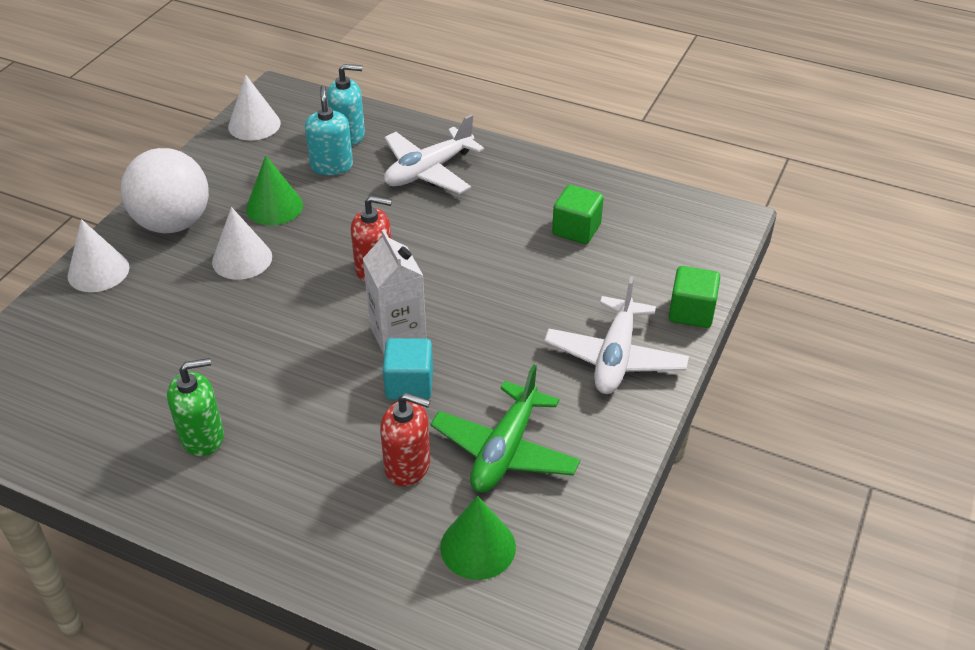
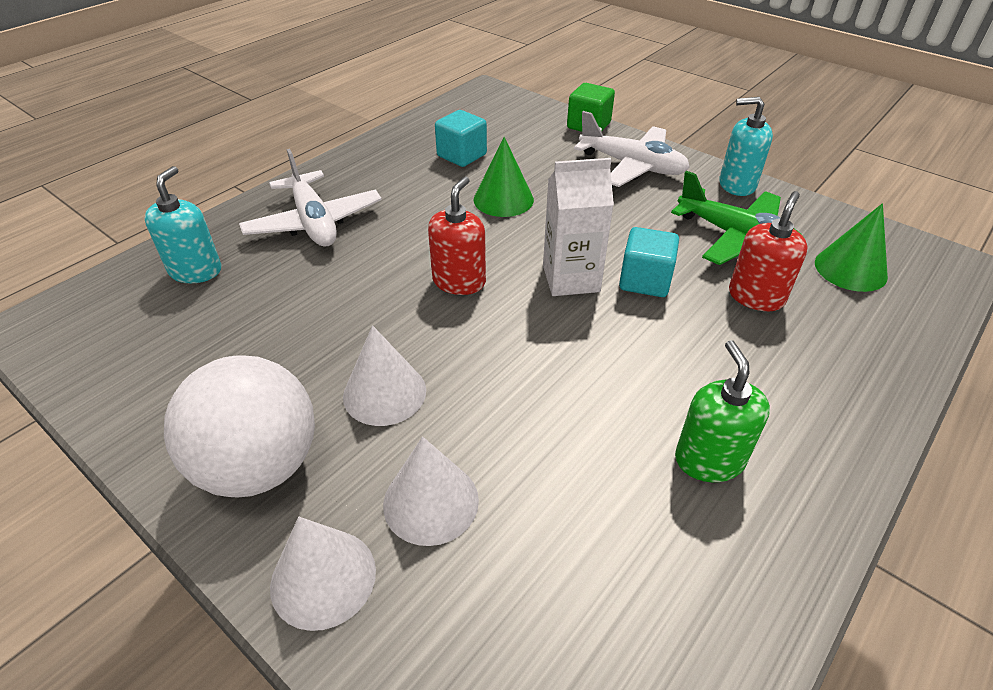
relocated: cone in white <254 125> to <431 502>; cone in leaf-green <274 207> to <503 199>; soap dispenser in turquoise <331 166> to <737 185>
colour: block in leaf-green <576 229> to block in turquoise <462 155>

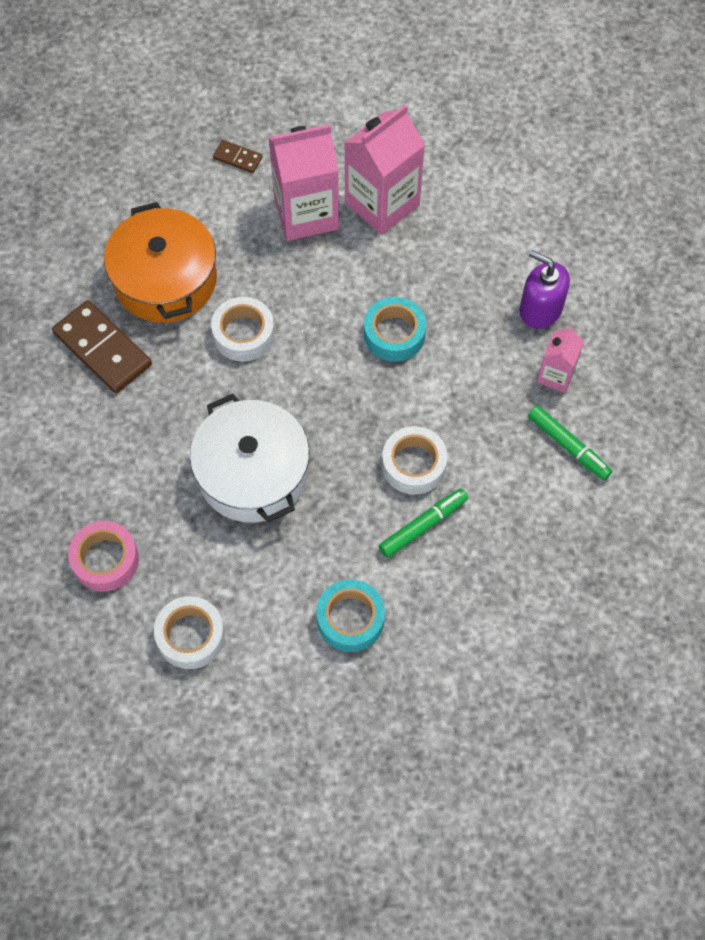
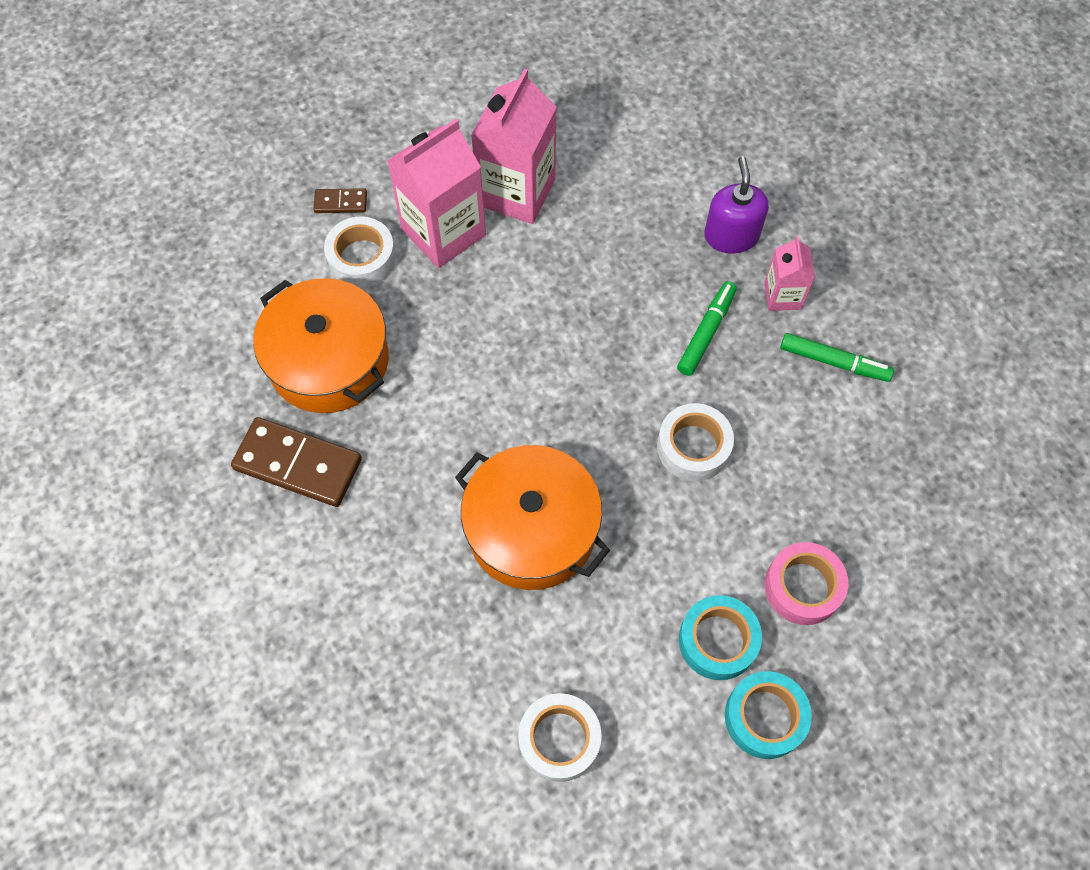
relocated: tape in white <243 334> to <362 258>; marker in leaf-green <423 525> to <706 332>; tape in turquoise <394 334> to <765 717>; tape in rose-pink <105 560> to <803 587>
colour: stockpot in white <252 473> to stockpot in orange <531 529>
spun: soap dispenser in purple <540 309> = <731 236> 75 degrees clockwise

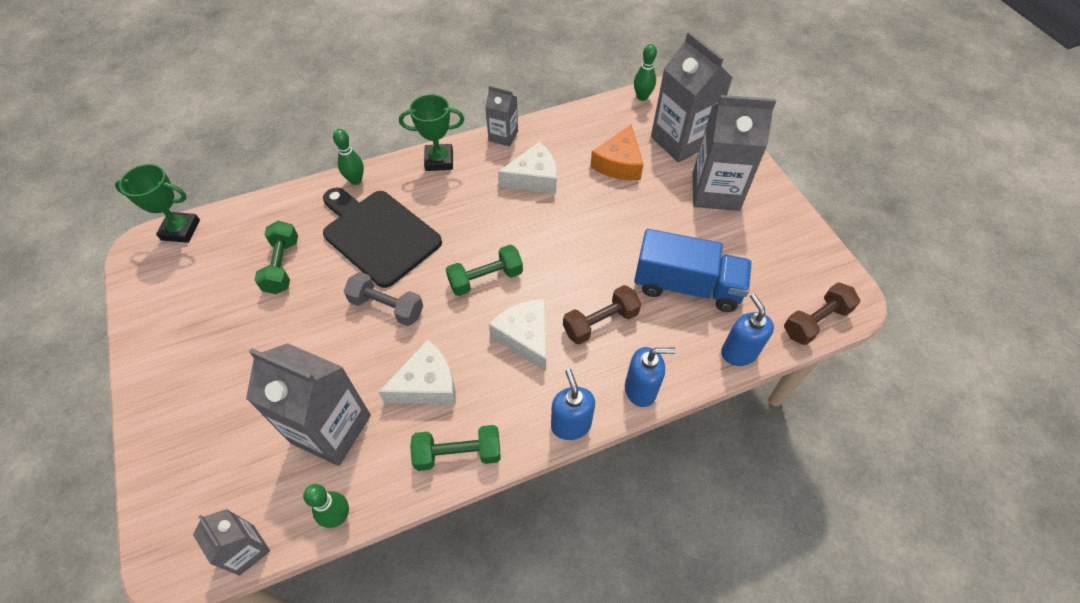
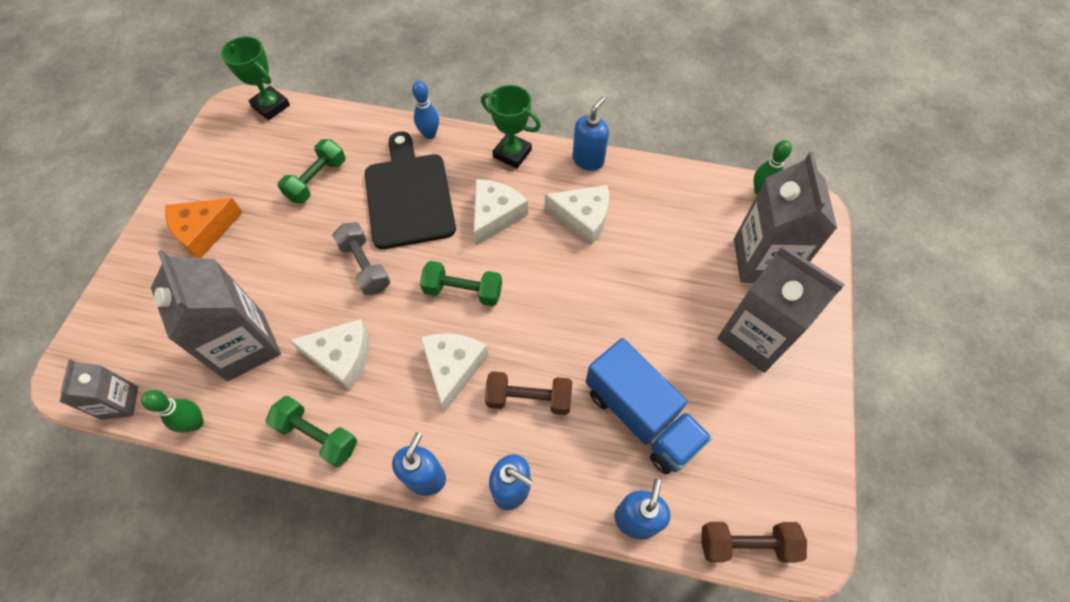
appeared: cheese in white <495 215>
relocated: cheese in orange <619 163> to <204 231>
exchanged: juice carton in grey <503 136> to soap dispenser in blue <588 160>
colour: skittle in leaf-green <356 180> to skittle in blue <429 134>

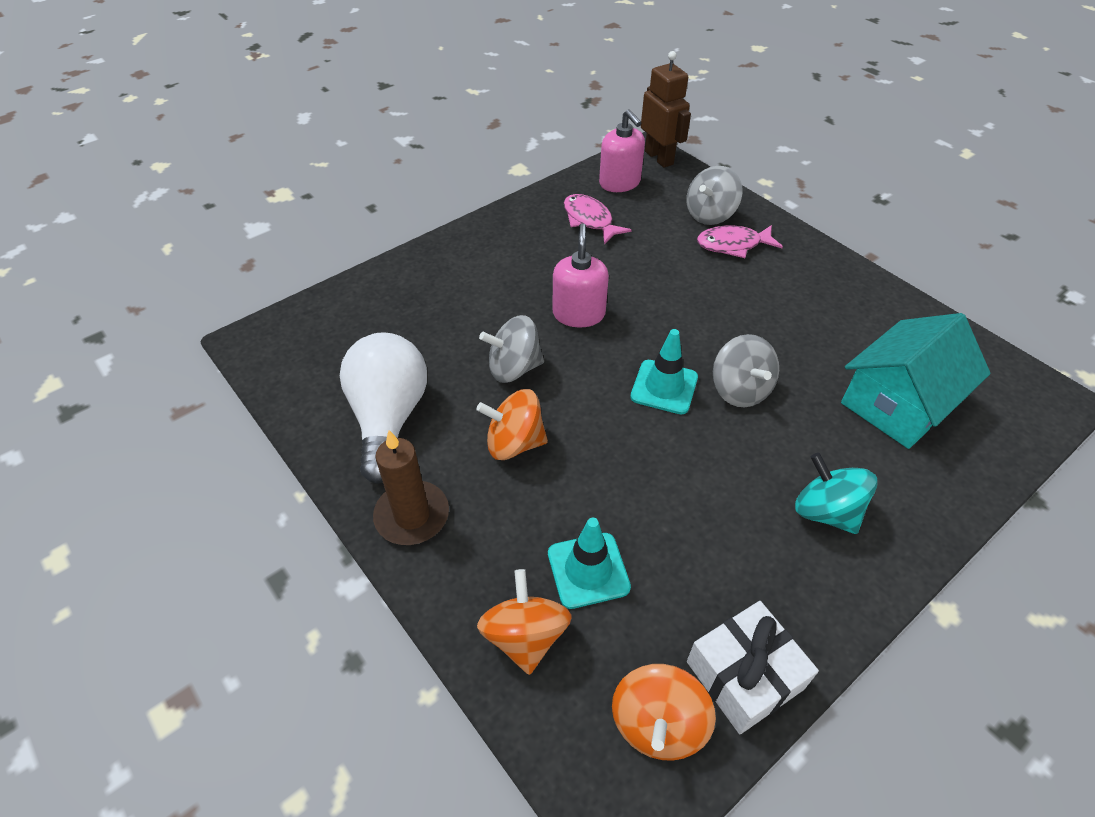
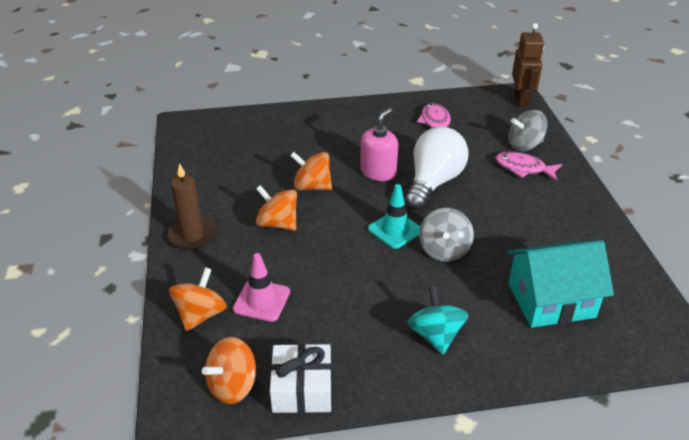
missing: soap dispenser in rose-pink <620 183>
relocated: lightbulb in white <389 418> to <433 182>
colour: traffic cone in turquoise <588 570> to traffic cone in rose-pink <262 300>; spinning top in grey <514 368> to spinning top in orange <312 186>

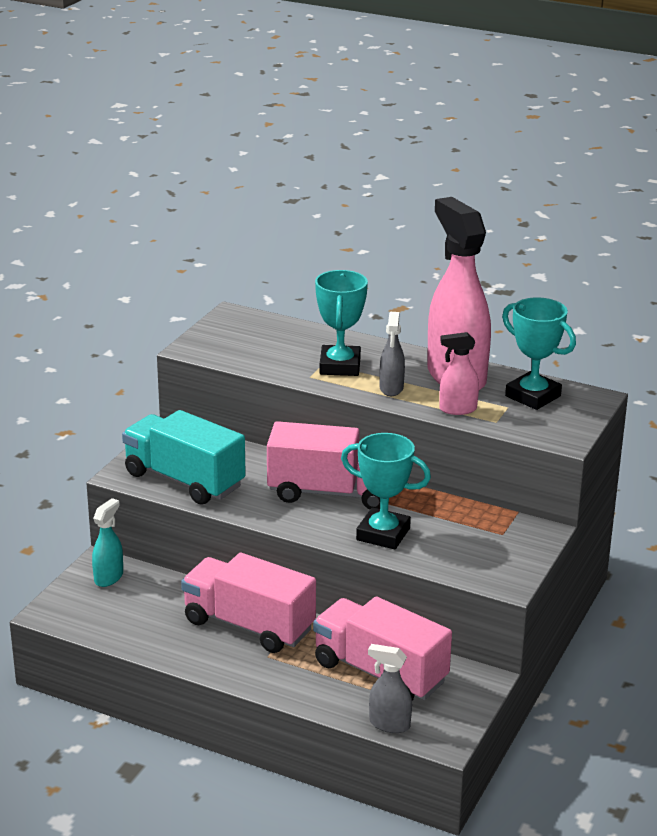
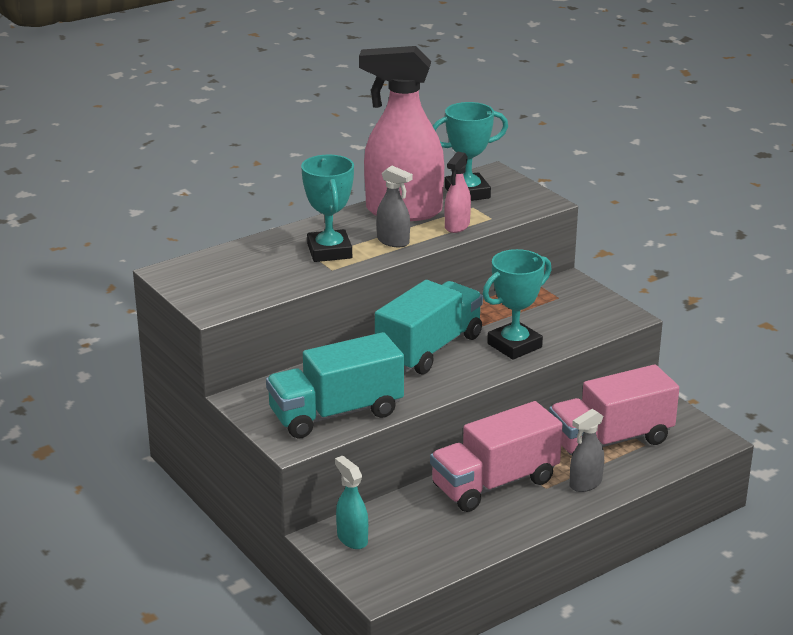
relocated: spray bottle in grey <389 724> to <585 484>
colour: toy truck in rose-pink <331 492> to toy truck in turquoise <429 349>
spun: award cup in turquoise <340 366> = <329 251> 45 degrees clockwise

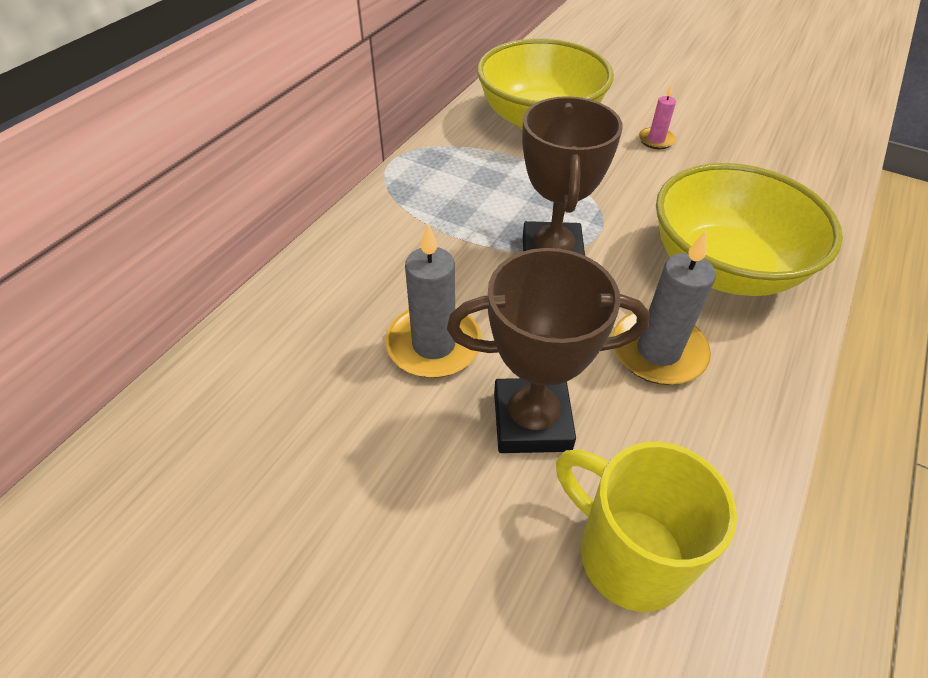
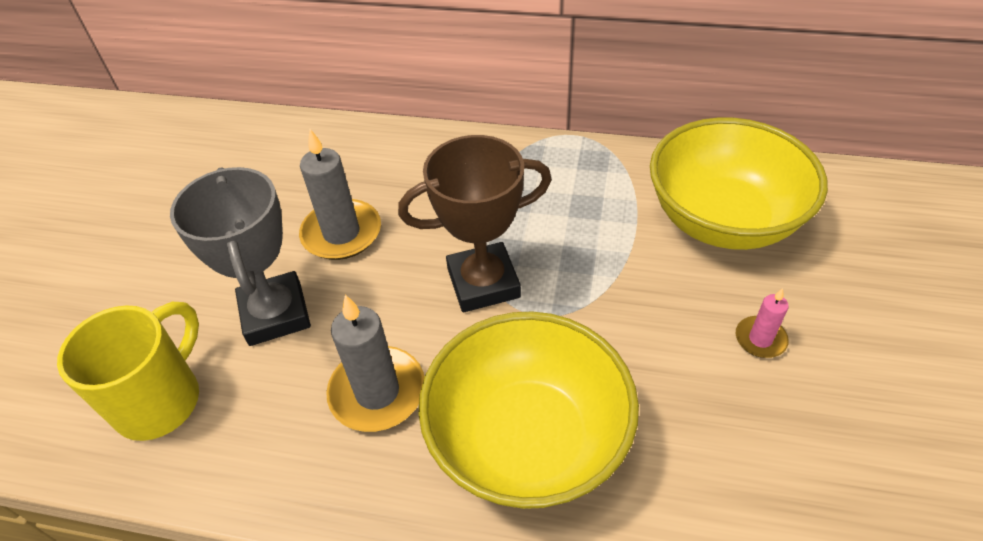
colour: award cup in russet <532 421> to award cup in grey <275 314>

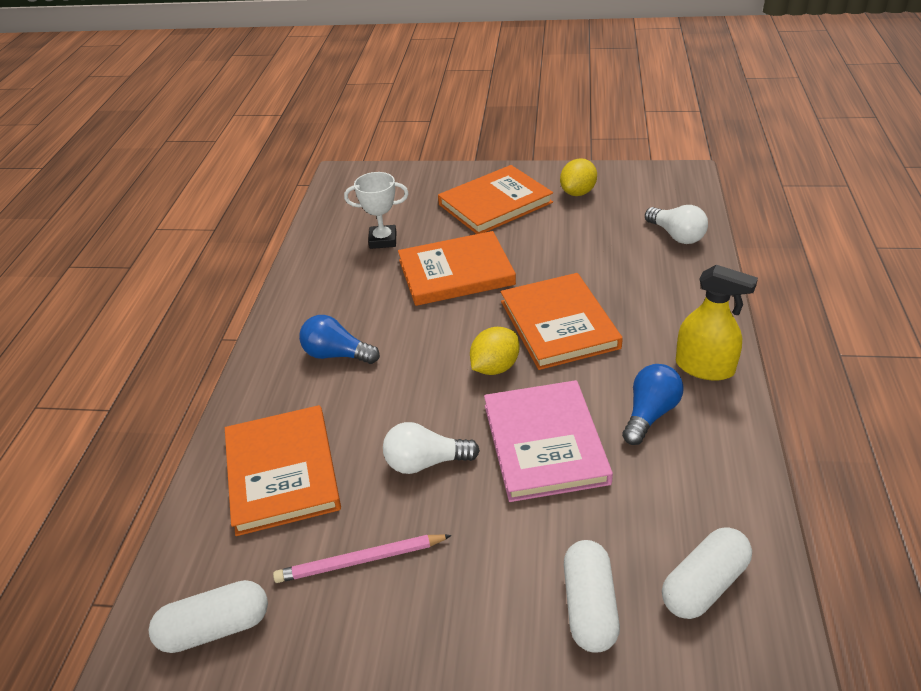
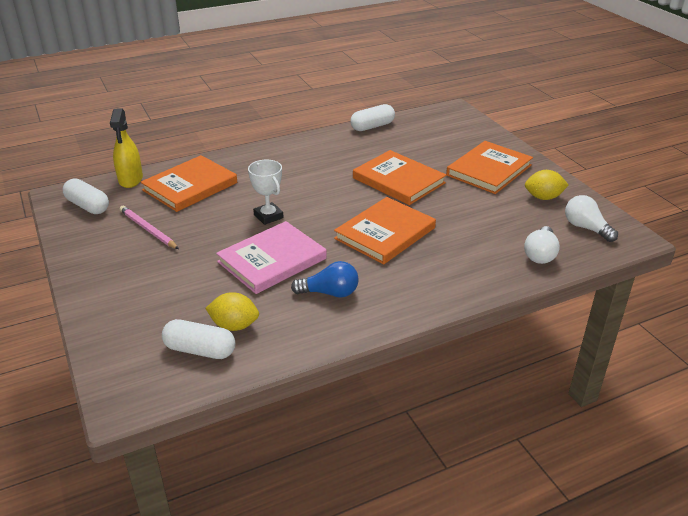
missing: lightbulb in blue <337 355>
relocated: spray bottle in golden <704 367> to <130 179>; citrus fruit in golden <495 367> to <234 325>; award cup in white <383 240> to <268 216>; pill shape in white <589 606> to <372 126>; lightbulb in white <425 462> to <586 228>
spun: hardback in orange <495 203> = <489 170> 75 degrees counterclockwise

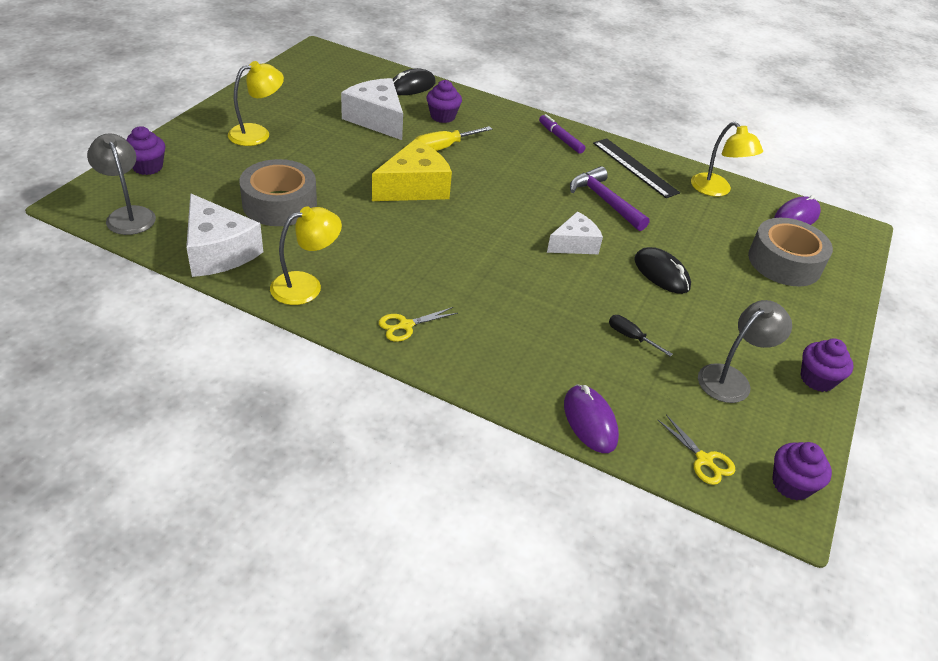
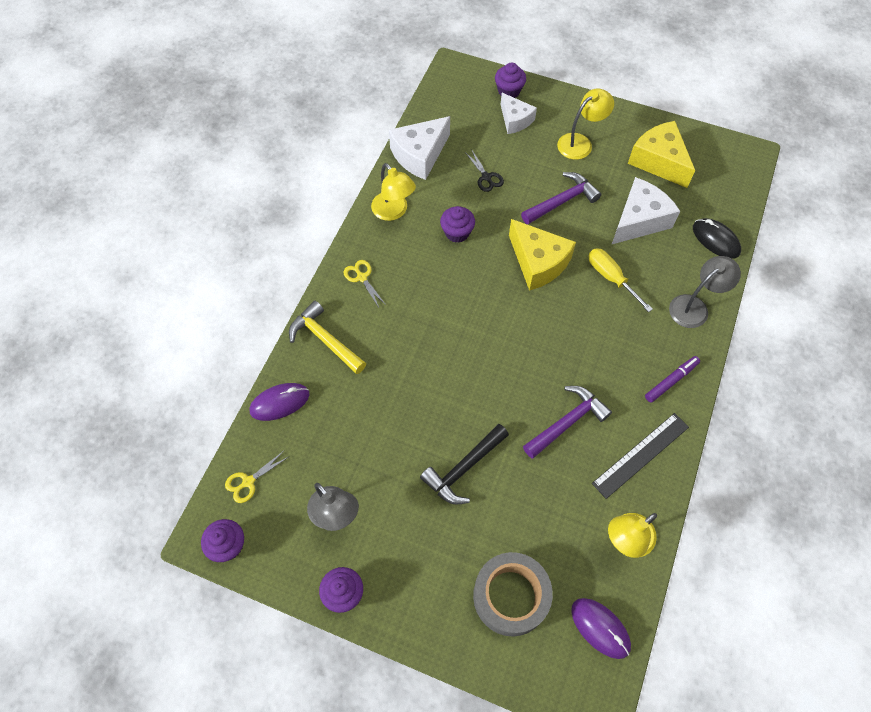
missing: screwdriver in ebony <631 337>
appeared: carpenter's hammer in golden <325 340>; carpenter's hammer in purple <562 201>; cheese in golden <659 161>
relocated: cupcake in purple <442 116> to <457 232>; cheese in white <574 244> to <515 120>; lamp in grey <128 215> to <694 307>
exchanged: mouse in ebony <661 273> to carpenter's hammer in ebony <464 468>; tape in grey <279 204> to scissors in ebony <486 177>
spun: lamp in golden <257 133> = <580 142> 90 degrees counterclockwise

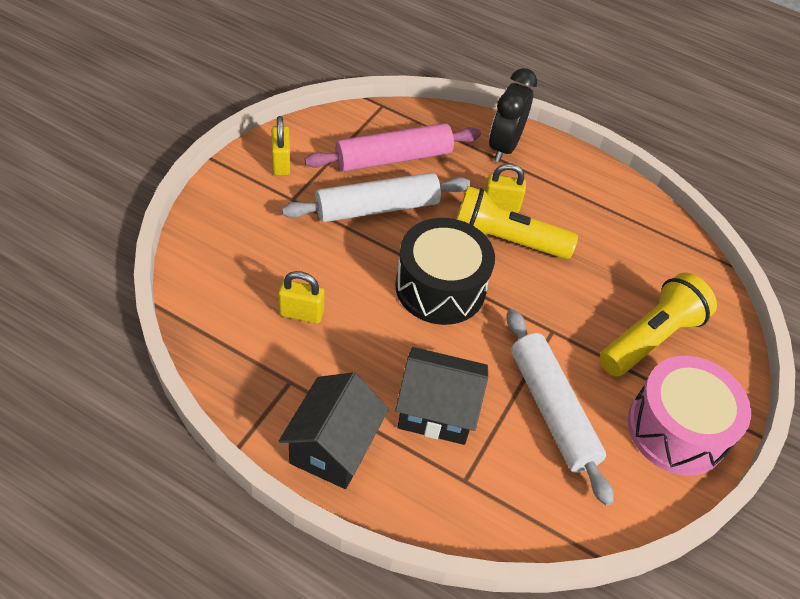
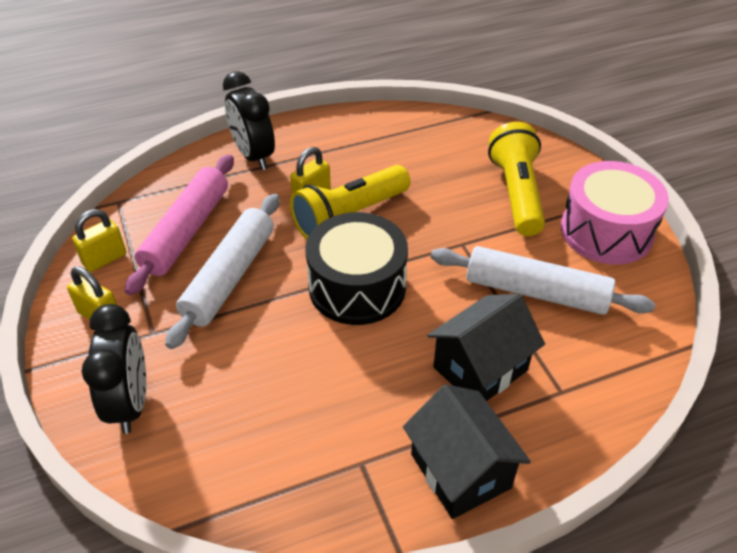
appeared: clock in ebony <131 403>
relocated: small lock in golden <301 313> to <105 259>

